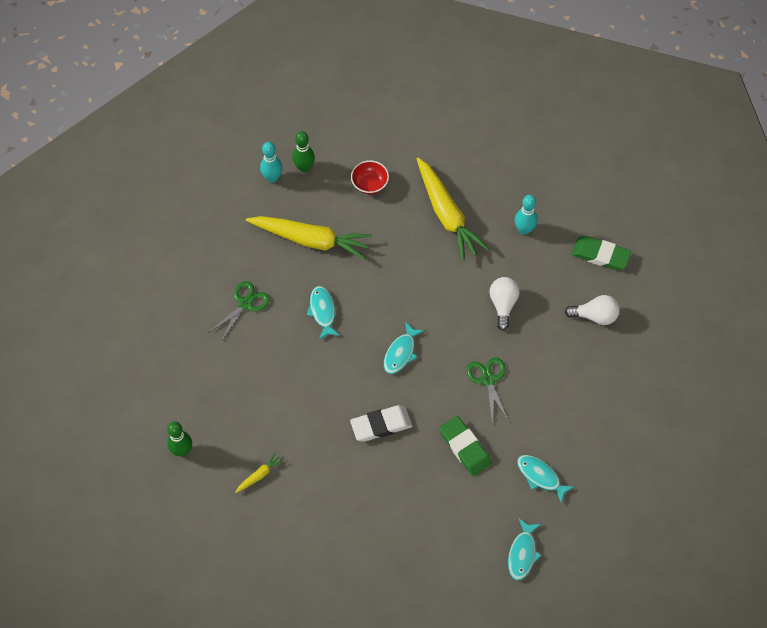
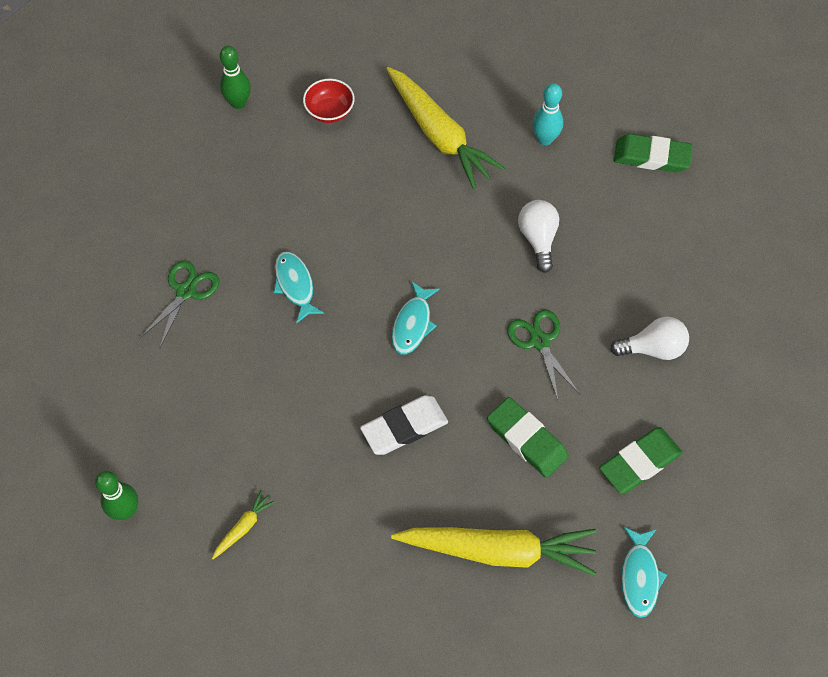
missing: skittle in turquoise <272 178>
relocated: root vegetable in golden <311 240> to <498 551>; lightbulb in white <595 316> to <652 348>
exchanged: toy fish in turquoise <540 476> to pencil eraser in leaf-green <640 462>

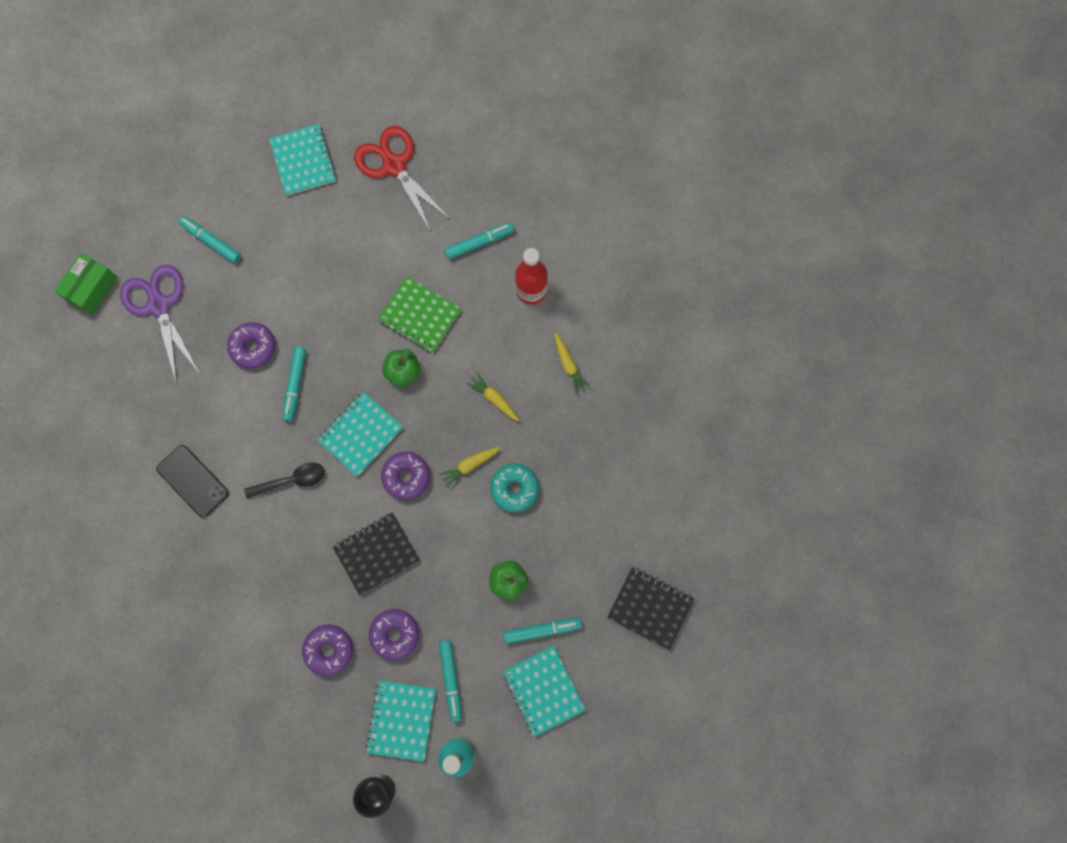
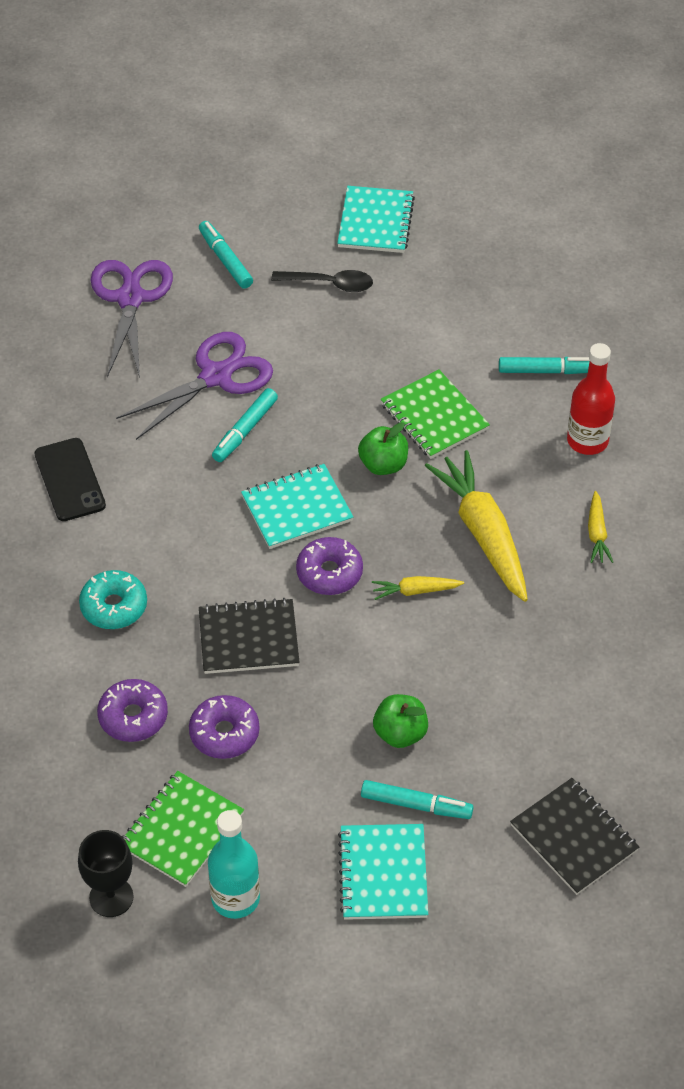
missing: box in leaf-green <92 288>; scissors in scarlet <394 165>; marker in turquoise <451 680>
relocated: doughnut in turquoise <514 489> to <114 606>; tablespoon in ebony <291 480> to <329 284>
exchanged: doughnut in purple <253 347> to scissors in purple <216 376>
colour: exercise book in turquoise <401 720> to exercise book in leaf-green <181 830>
size: root vegetable in golden <494 399> = <483 534> x2.14

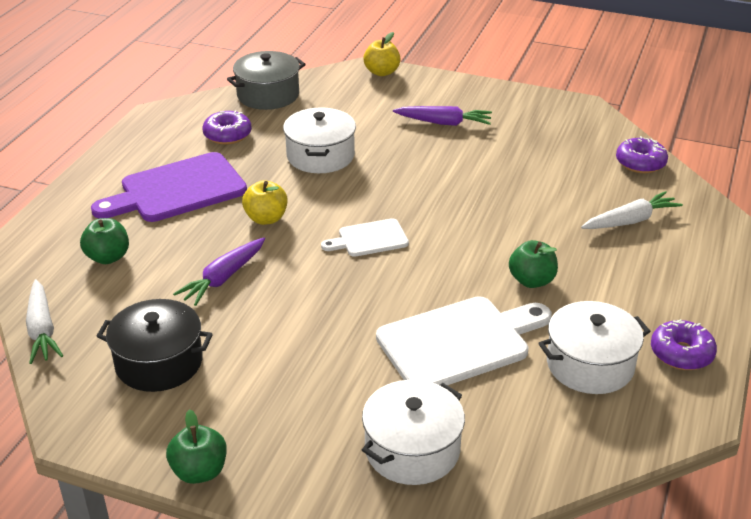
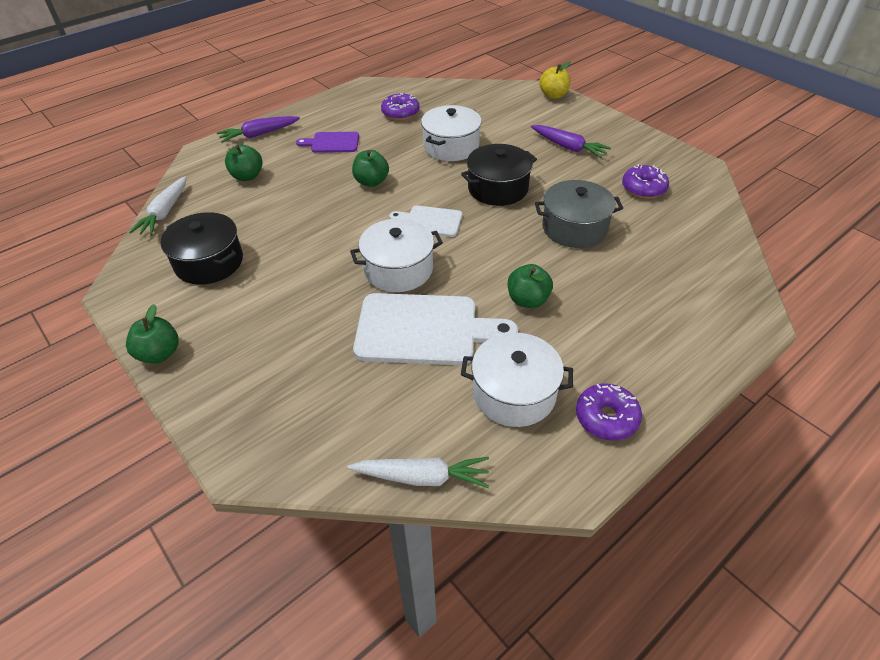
appeared: stockpot in ebony <498 188>
relocated: root vegetable in purple <223 278> to <259 134>; root vegetable in white <630 221> to <422 477>; stockpot in white <412 450> to <398 269>; stockpot in grey <268 95> to <574 228>; doughnut in purple <640 163> to <643 188>
colour: apple fruit in golden <266 218> to apple fruit in leaf-green <371 182>
size: bread board in purple <177 190> = <332 143> x0.54

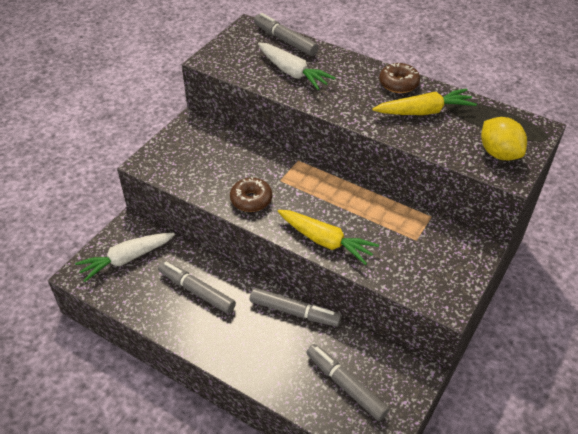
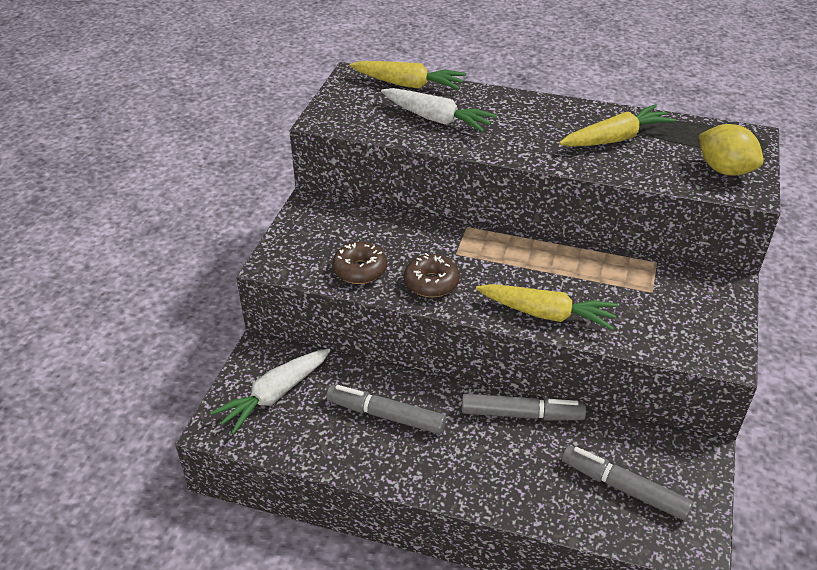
relocated: doughnut in russet <398 84> to <360 270>
exchanged: marker in grey <285 40> to root vegetable in golden <408 85>

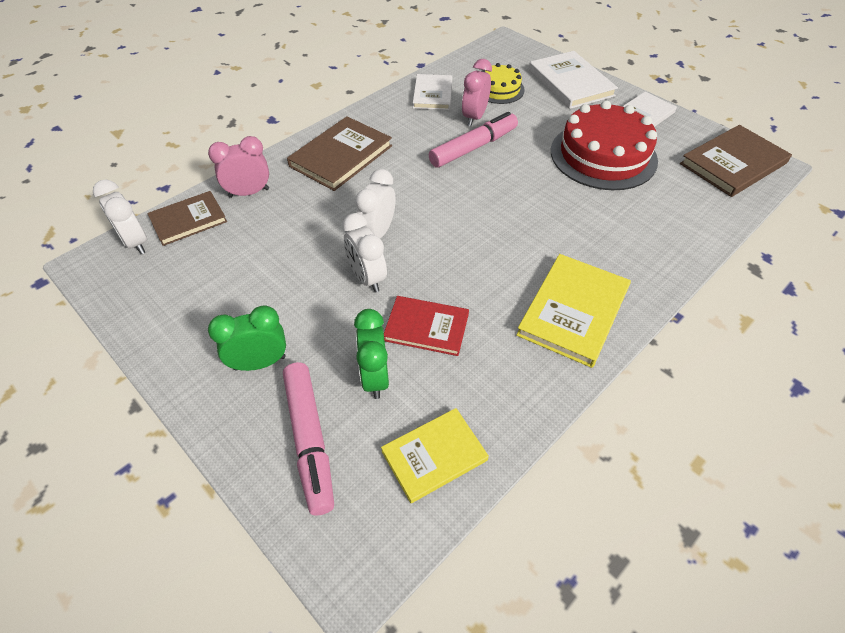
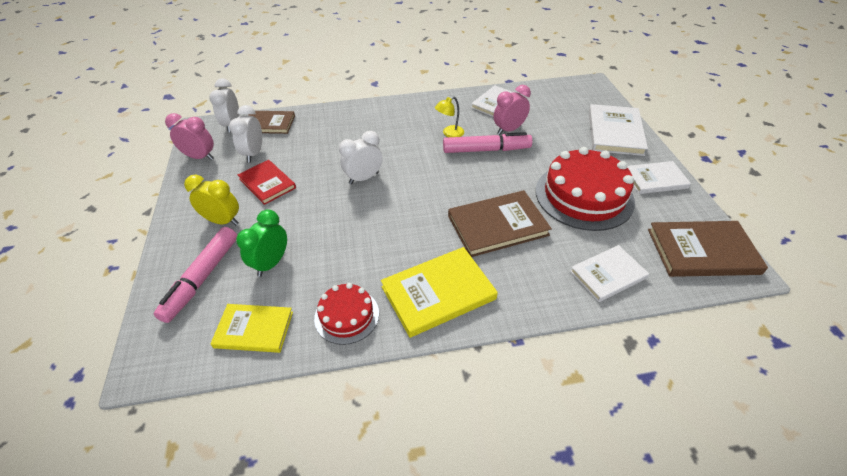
missing: layer cake in golden <499 89>
appeared: layer cake in scarlet <347 315>; lamp in golden <449 133>; hardback in white <608 274>
relocated: clock in rose-pink <249 193> to <200 157>; clock in white <367 278> to <254 153>; hardback in scarlet <426 327> to <267 183>; hardback in russet <341 156> to <497 225>
colour: clock in leaf-green <260 363> to clock in golden <223 221>

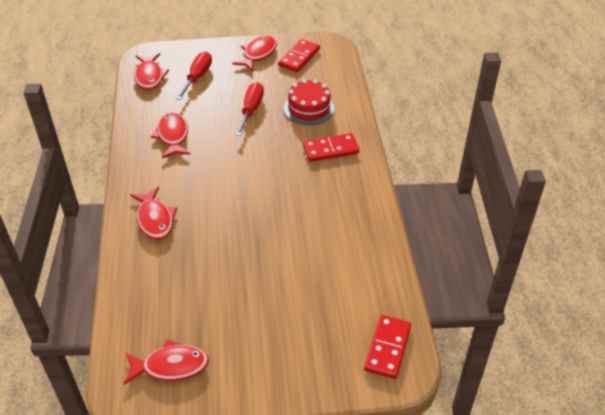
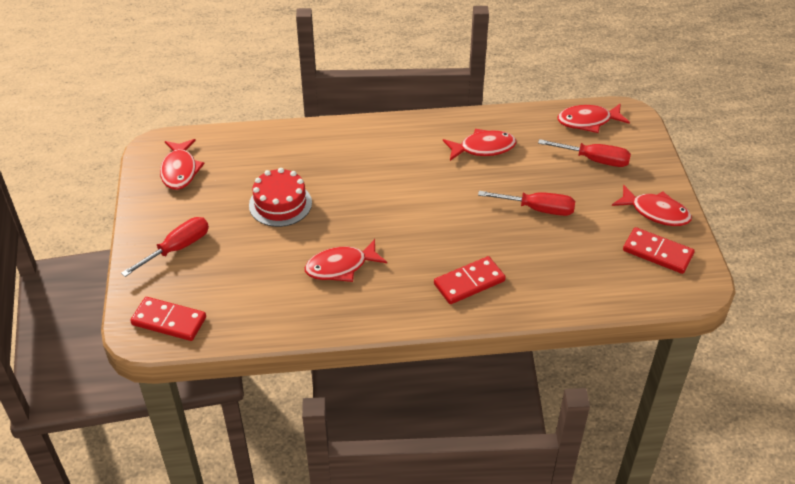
appeared: screwdriver in scarlet <177 248>
relocated: layer cake in scarlet <309 108> to <280 204>; toy fish in scarlet <155 219> to <341 267>
spun: domino in scarlet <330 150> = <469 282> 75 degrees clockwise

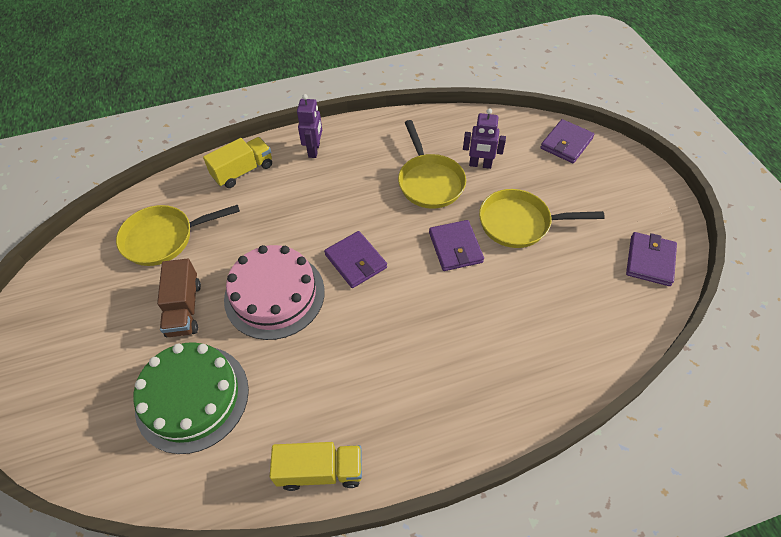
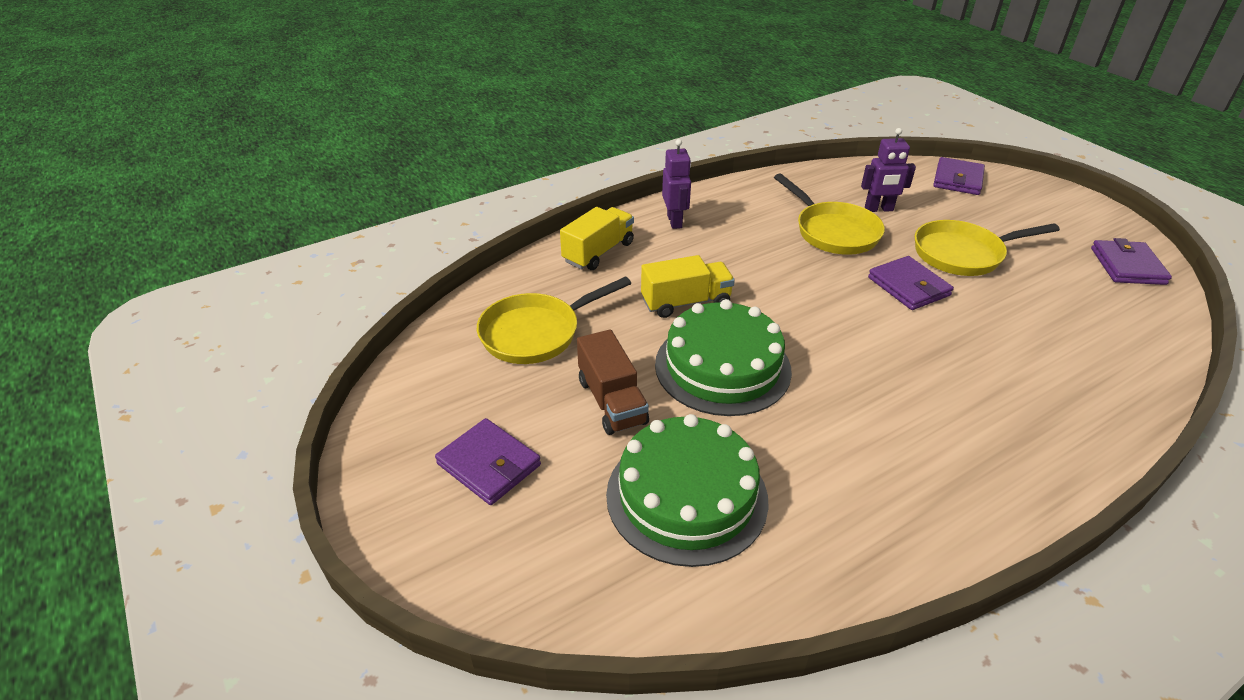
relocated: wallet in purple <355 261> to <489 464>; toy truck in golden <320 471> to <686 302>
colour: layer cake in rose-pink <274 295> to layer cake in leaf-green <722 367>

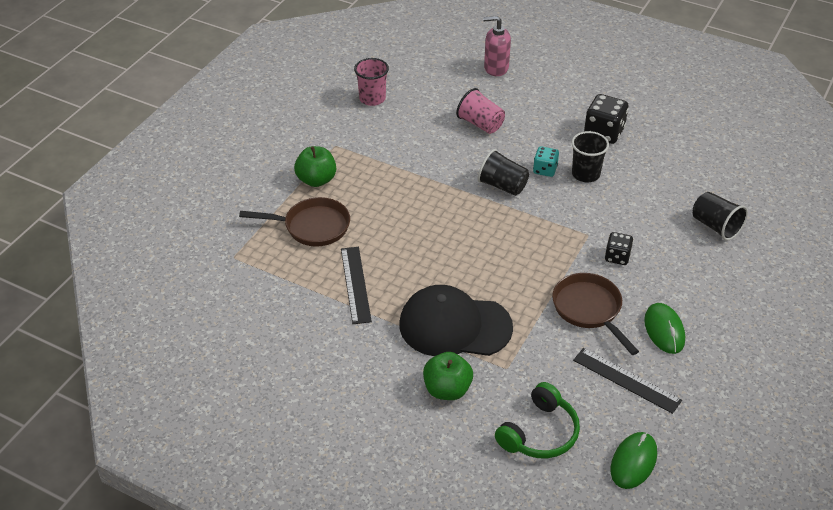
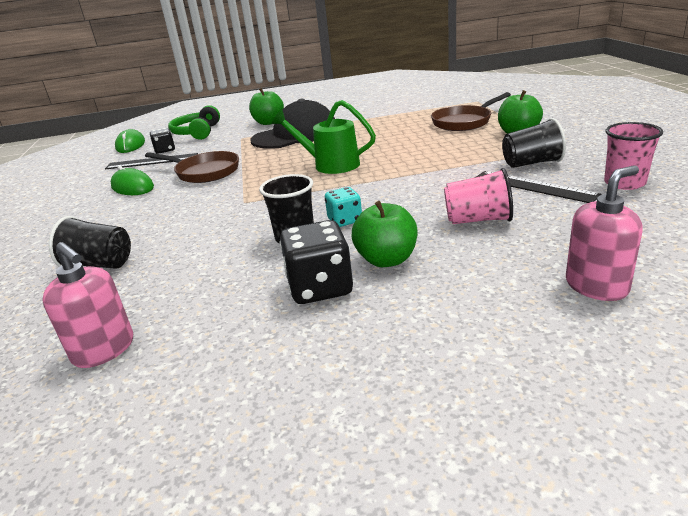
appeared: soap dispenser in rose-pink <104 350>; watering can in leaf-green <330 165>; apple fruit in leaf-green <386 260>
relocated: die in ebony <617 257> to <165 150>; straightedge in ebony <355 284> to <533 186>; cup in ebony <502 186> to <531 163>

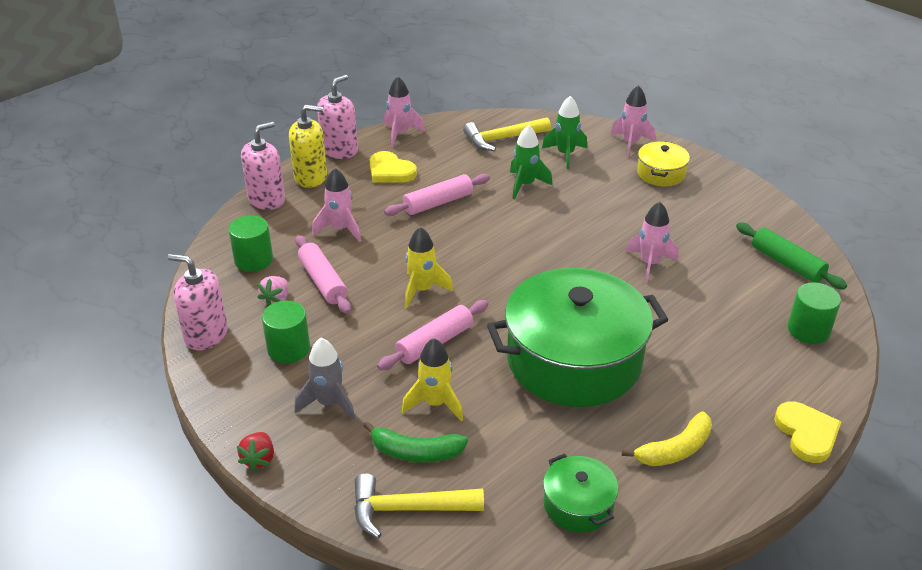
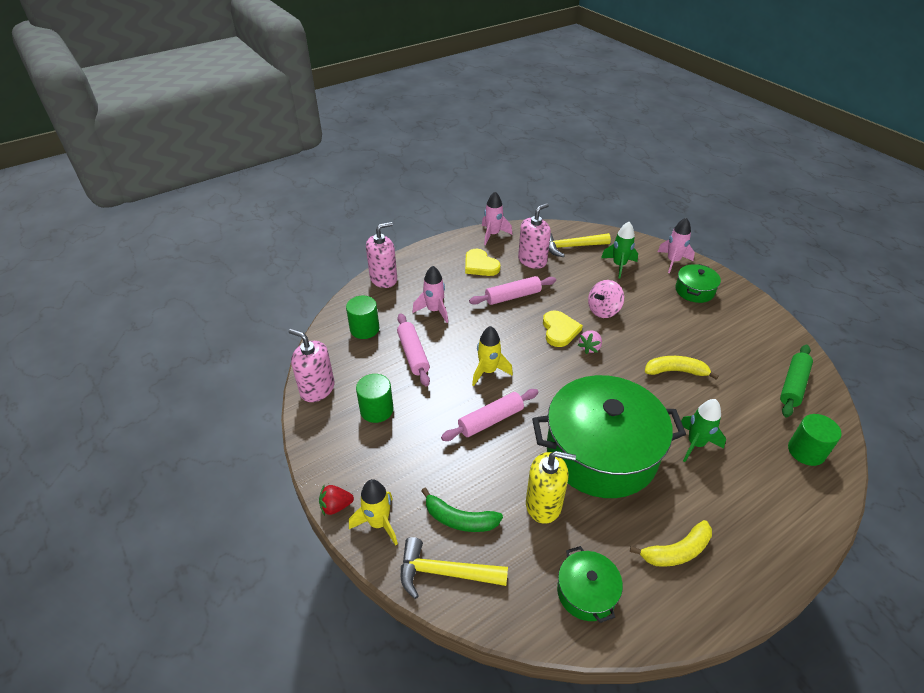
missing: toy rocket in grey <329 403>
appeared: spinning top in rose-pink <603 310>
relocated: toy rocket in golden <435 403> to <379 523>; soap dispenser in rose-pink <339 150> to <532 260>; soap dispenser in golden <311 177> to <543 504>; heart in golden <807 434> to <559 330>; toy strawberry in rose-pink <276 299> to <589 348>; toy rocket in leaf-green <525 185> to <695 444>
exchanged: toy rocket in rose-pink <650 264> to banana in golden <675 371>
colour: stockpot in golden <661 173> to stockpot in leaf-green <694 290>
spun: toy strawberry in scarlet <259 459> = <336 506> 60 degrees clockwise; rolling pin in leaf-green <787 263> = <793 385> 60 degrees clockwise

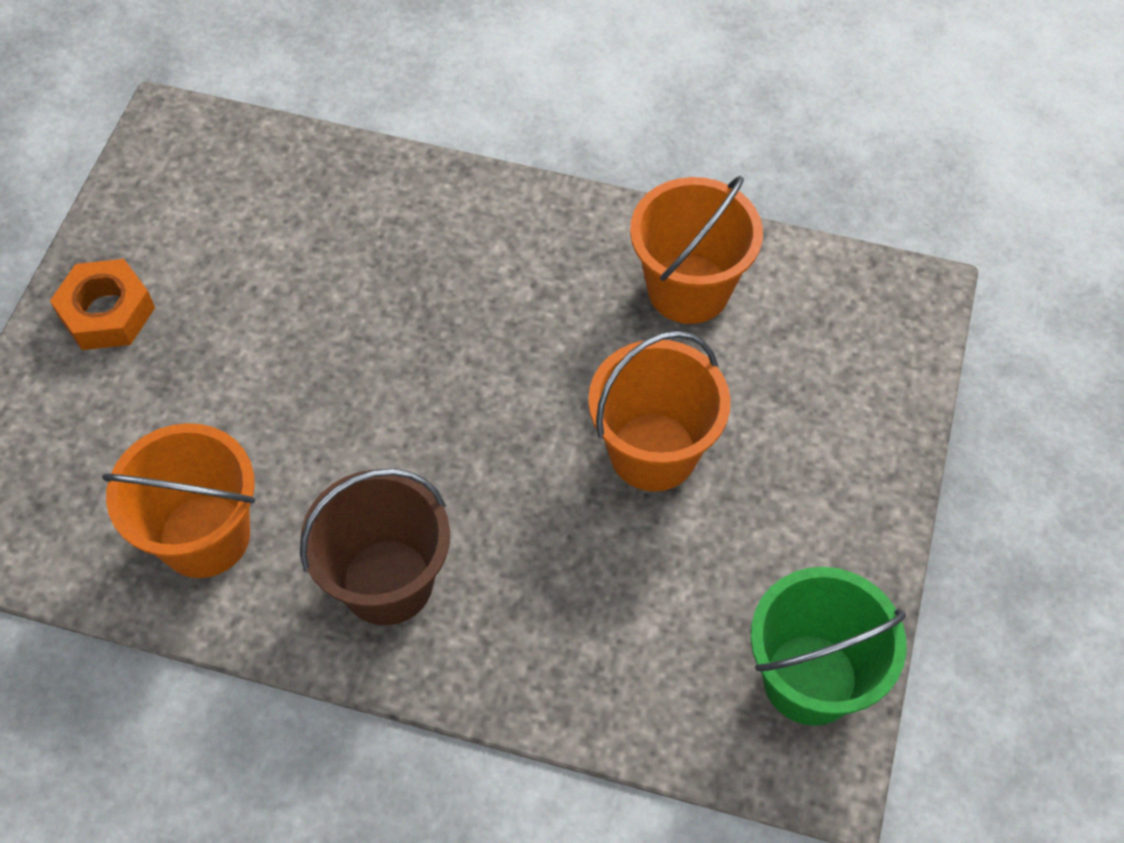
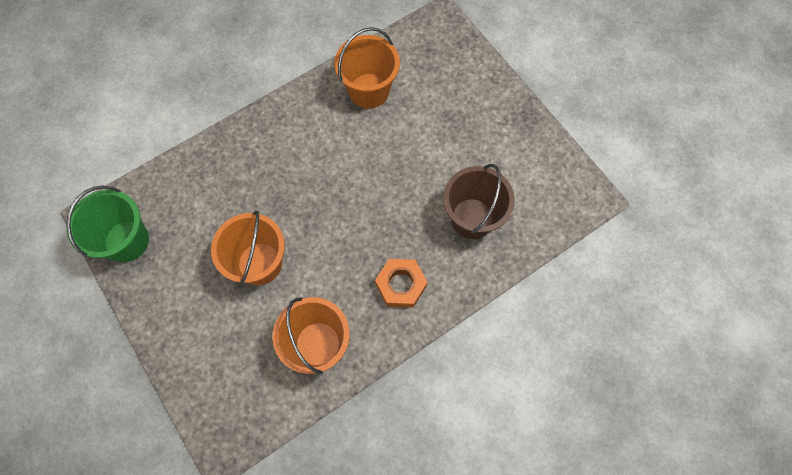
relocated: nut in orange <107 312> to <401 285>; pail in russet <387 582> to <472 218>

